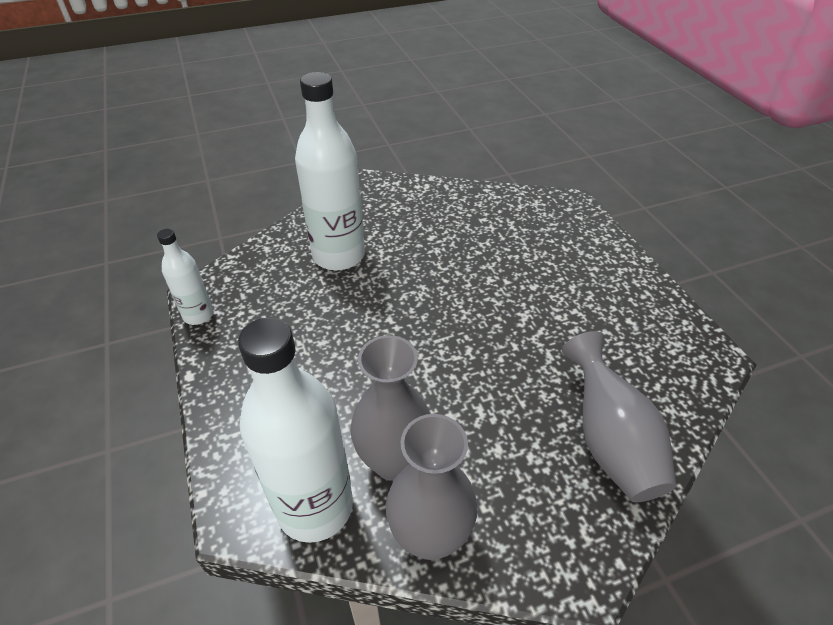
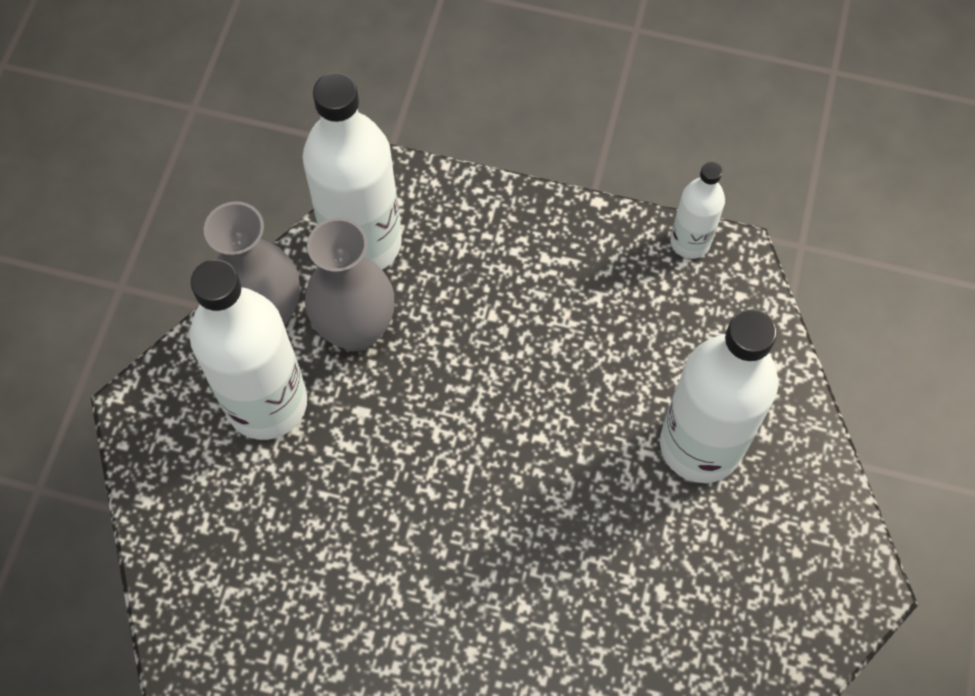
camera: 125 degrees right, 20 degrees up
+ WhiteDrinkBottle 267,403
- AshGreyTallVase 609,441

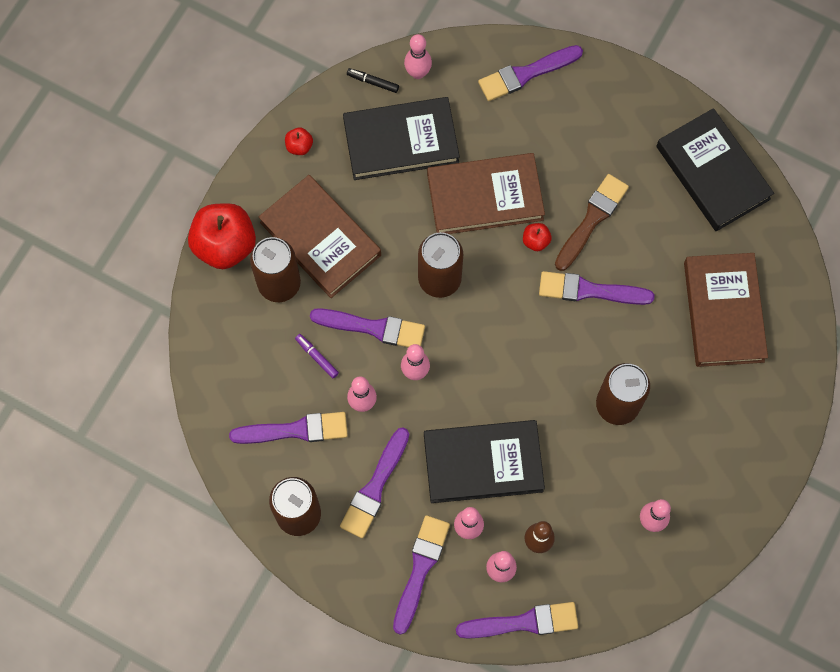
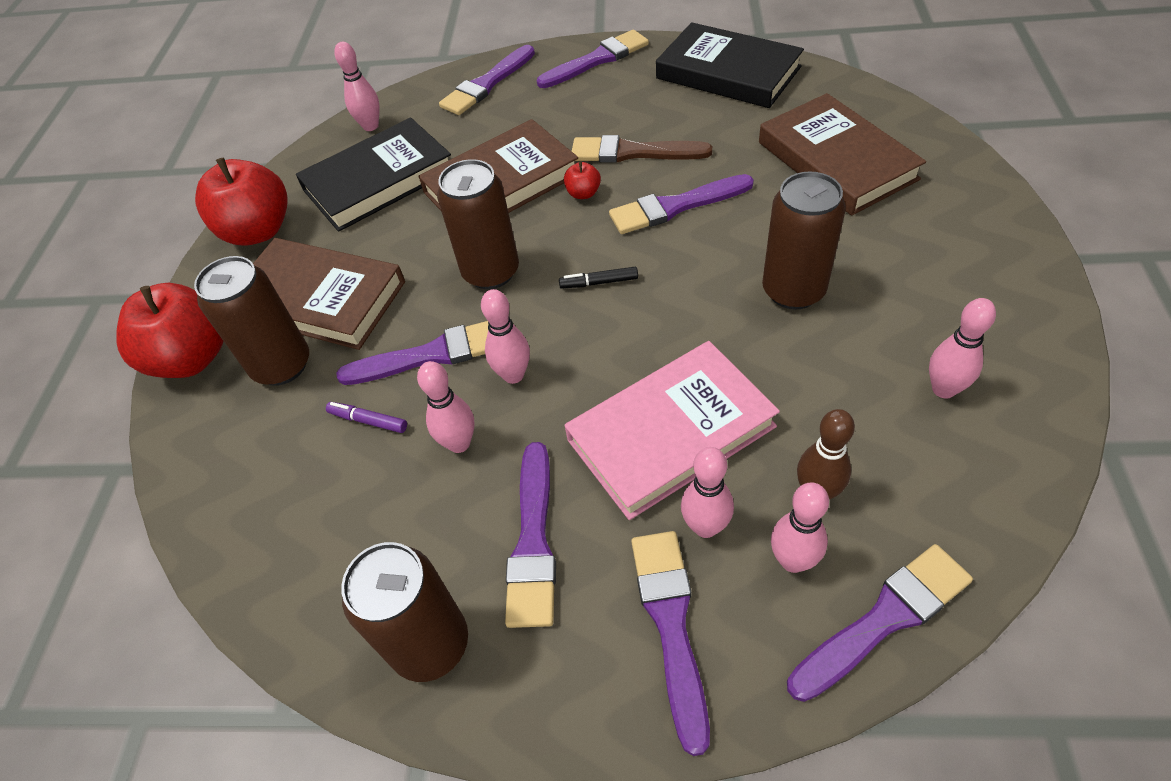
camera: 20 degrees left, 20 degrees down
~ CrimsonAppleFruit 299,146 = 258,231 x2.31
~ VioletPaintBrush 295,430 to 597,60
~ BlackMarker 373,82 to 599,282
~ BlackBook 483,463 to RosyBook 670,433
~ DarkBrownPaintBrush 592,219 = 633,152 90 degrees counterclockwise

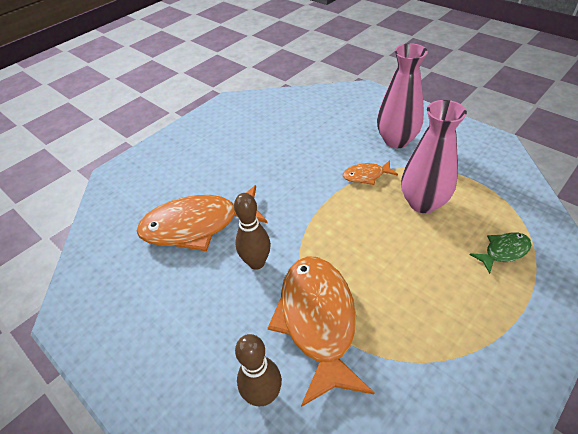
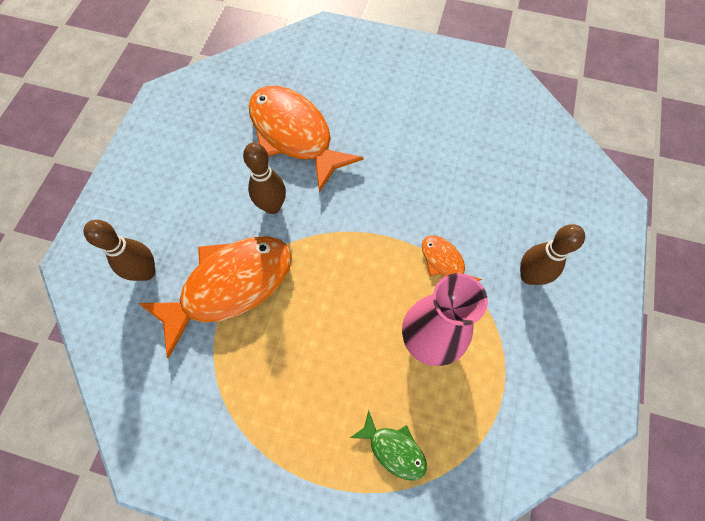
camera: 60 degrees right, 20 degrees up
~ RosyTallVase 396,140 to DarkBrownTenpin 529,276

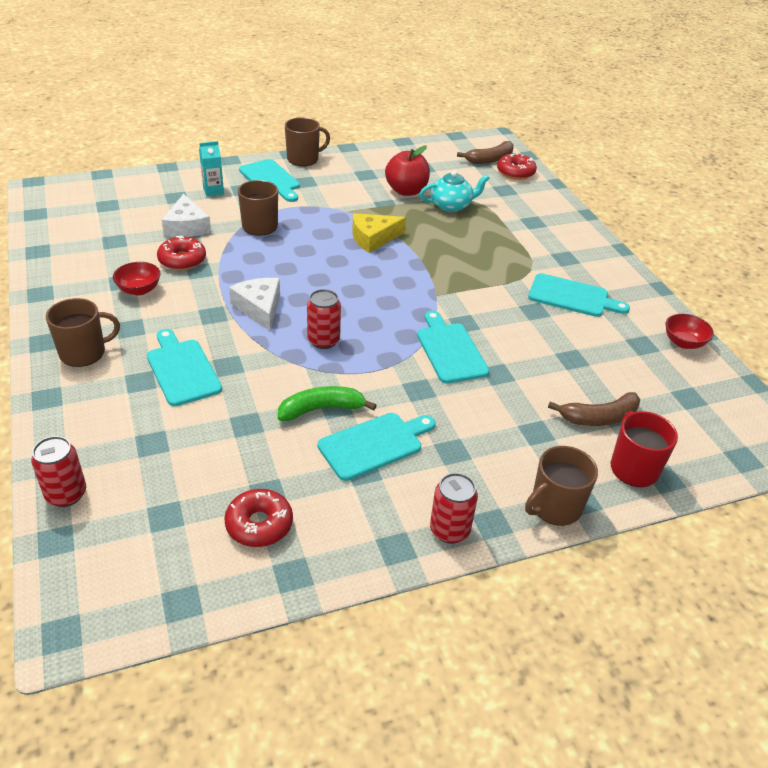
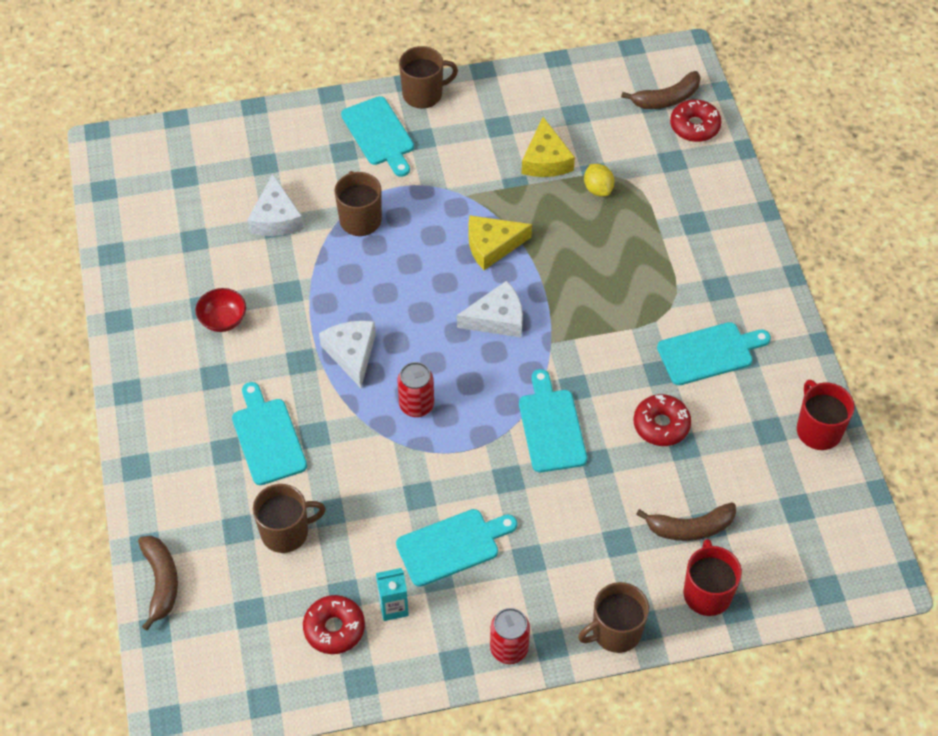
camera: 10 degrees right, 15 degrees up
~ CrimsonCan 66,494 to DarkBrownToyBanana 161,582
~ DarkBrownTeaMug 84,353 to 286,532
~ TurquoiseMilkCarton 213,191 to 393,607
+ WhiteCheese 497,318
~ CrimsonAppleFruit 406,191 to BrightYellowCheese 546,160
~ TurquoiseTeapot 451,205 to BrightYellowToyLemon 598,189
~ CrimsonDoughnut 182,260 to 661,425
~ TurquoiseCuttingBoard 572,297 = 709,353 45 degrees counterclockwise
~ CrimsonBowl 683,342 to CrimsonTeaMug 818,430
- GreenToyBanana 321,409

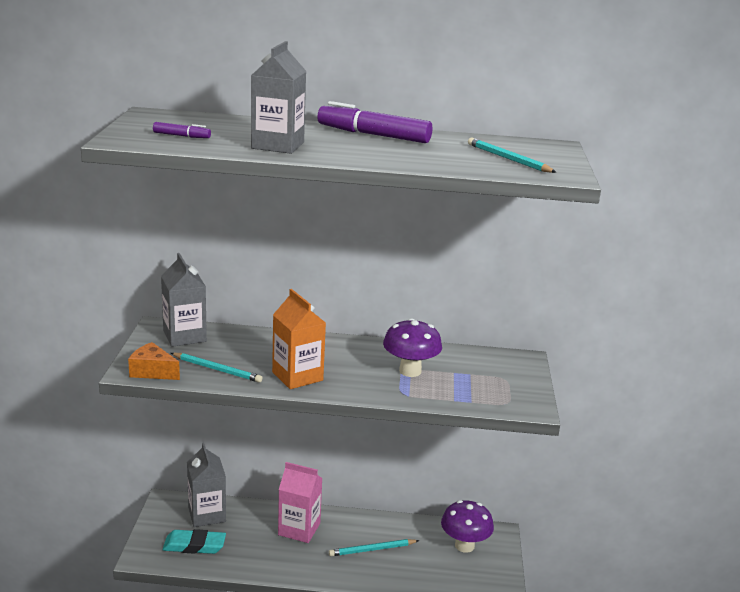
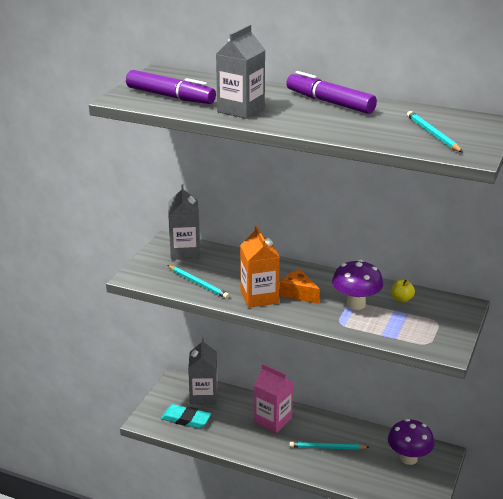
camera: 20 degrees right, 5 degrees up
~ VioletMarker 181,136 = 170,96 x2.10
~ OrangeCheese 152,371 to 298,293
+ BrightYellowAppleFruit 402,299

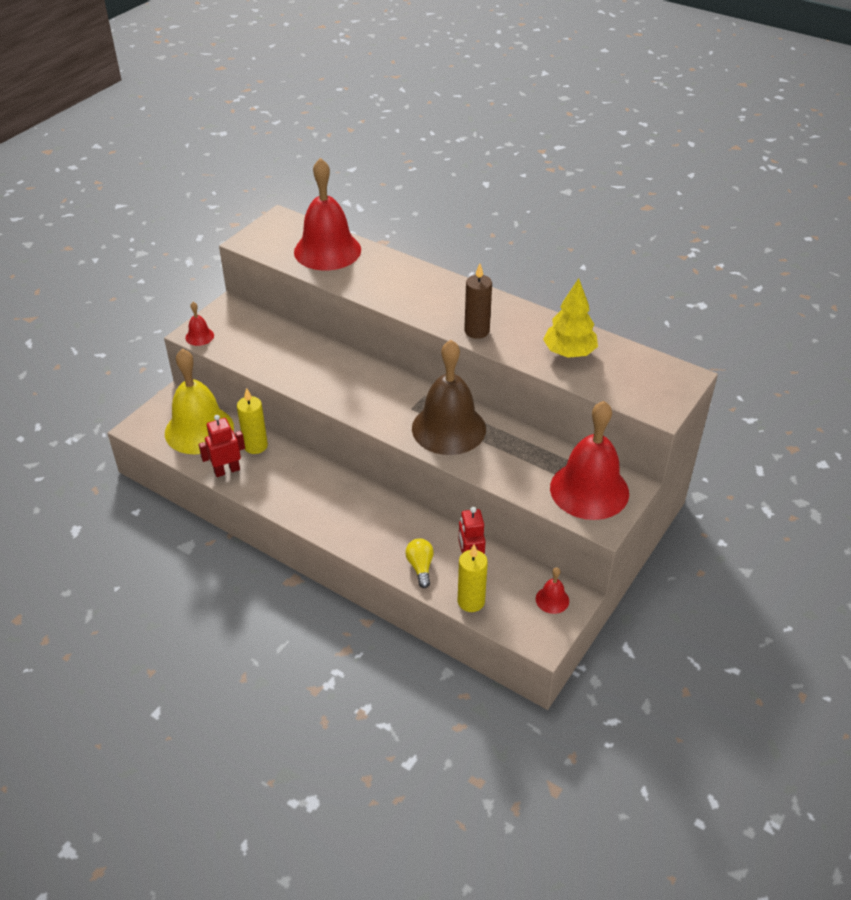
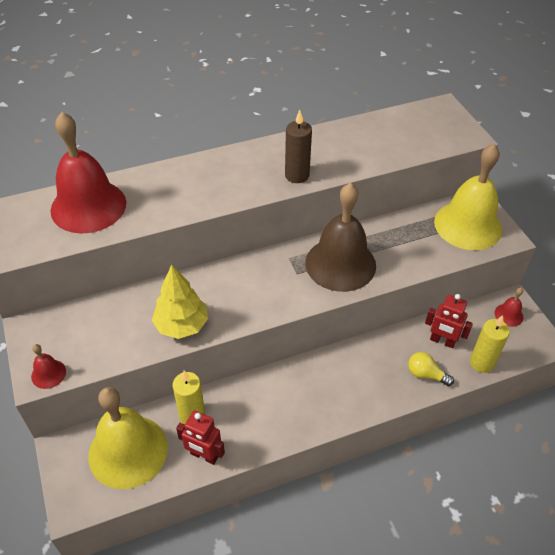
camera: 55 degrees left, 5 degrees up
~ BrightYellowToyTree 569,353 to 181,325
~ CrimsonRobot 227,470 = 204,456 75 degrees counterclockwise
~ CrimsonHandBell 589,490 to BrightYellowHandBell 468,225

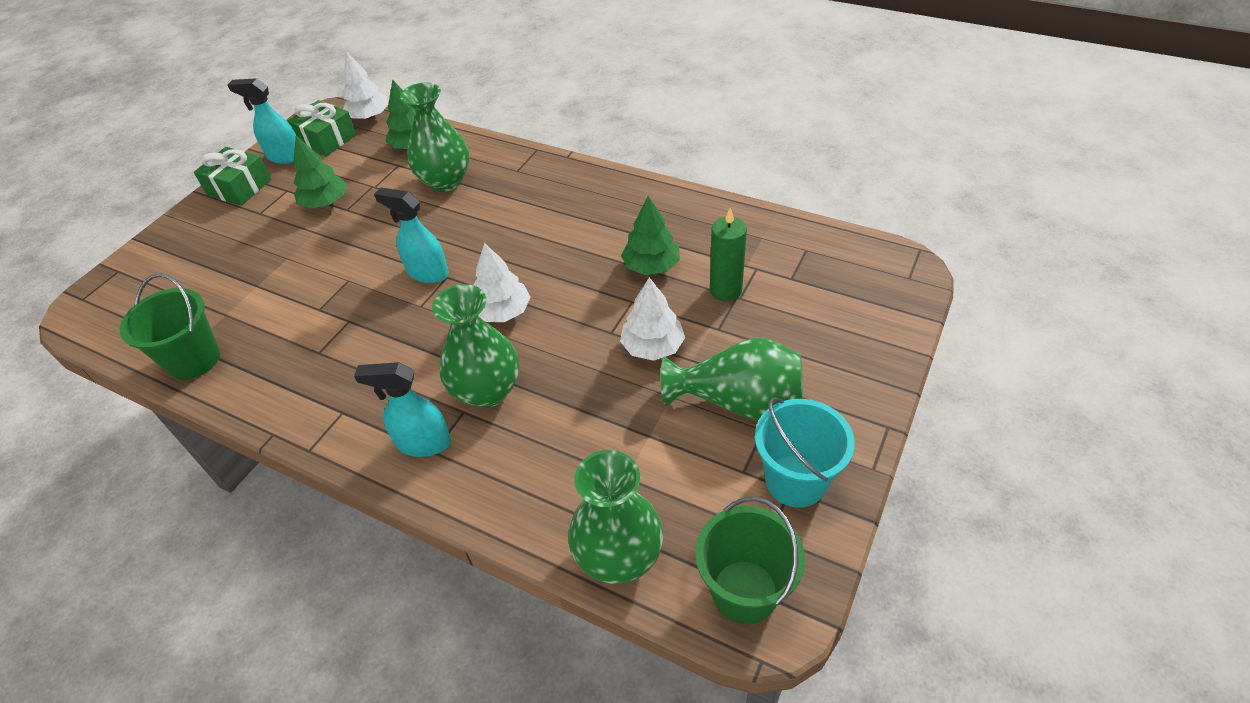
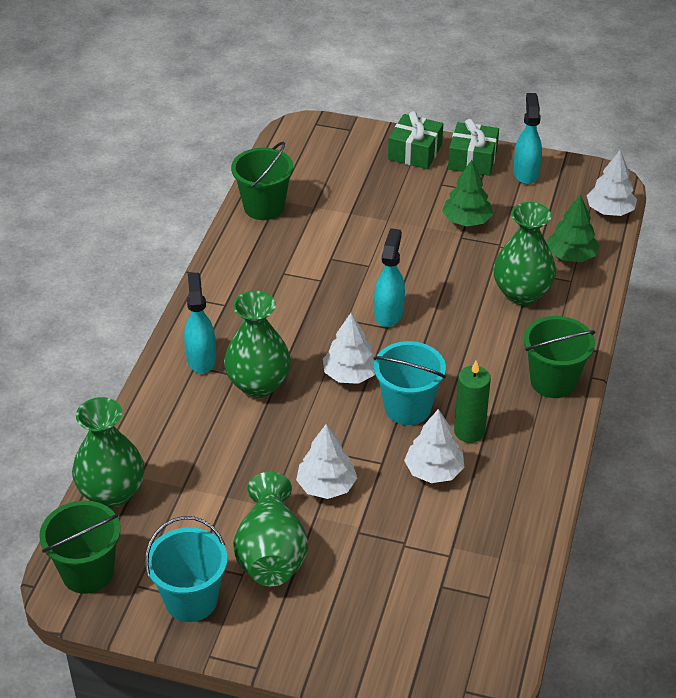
camera: 75 degrees right, 5 degrees down
+ TurquoiseSandBucket 407,408
~ GreenWrappedGift 327,139 to 415,152
~ GreenToyTree 651,266 to WhiteToyTree 434,471
~ GreenWaxCandle 725,290 to 469,431
+ GreenSandBucket 553,381

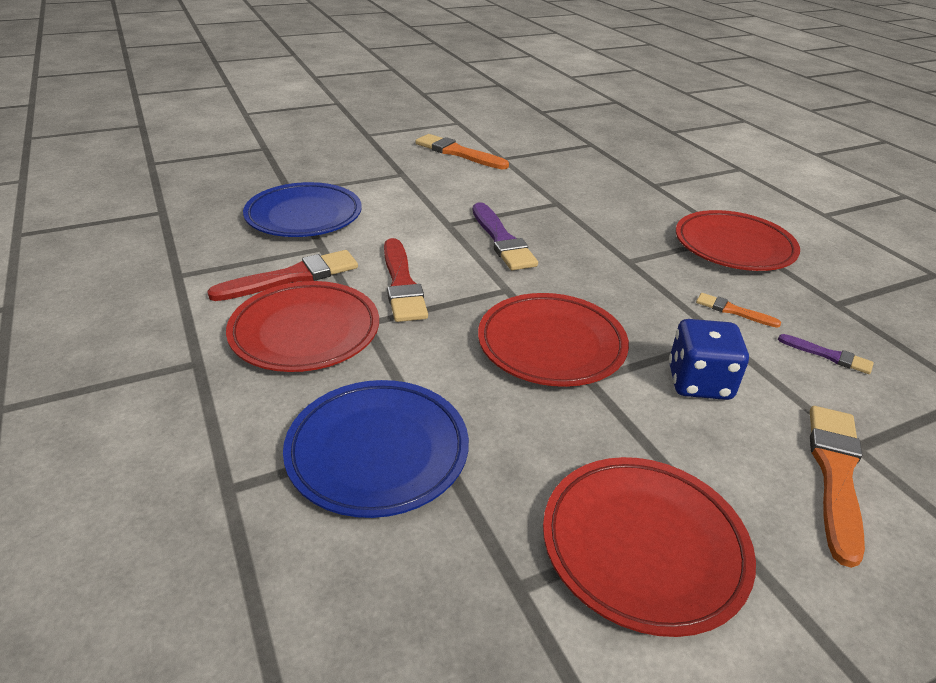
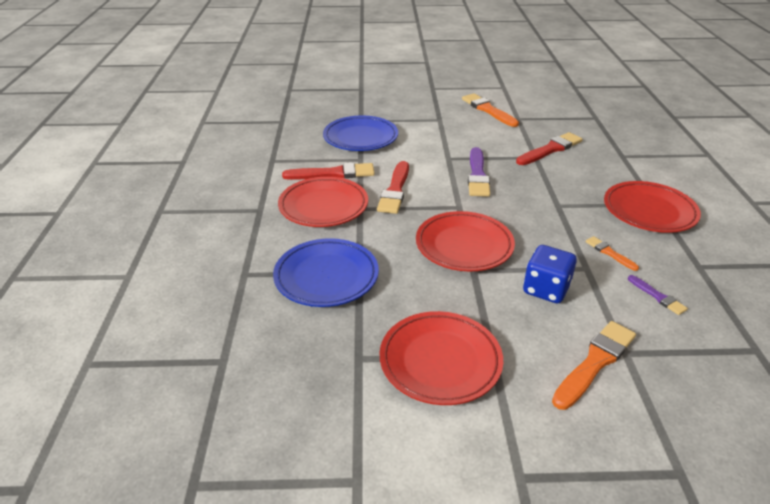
camera: 25 degrees right, 0 degrees up
+ CrimsonPaintBrush 550,149

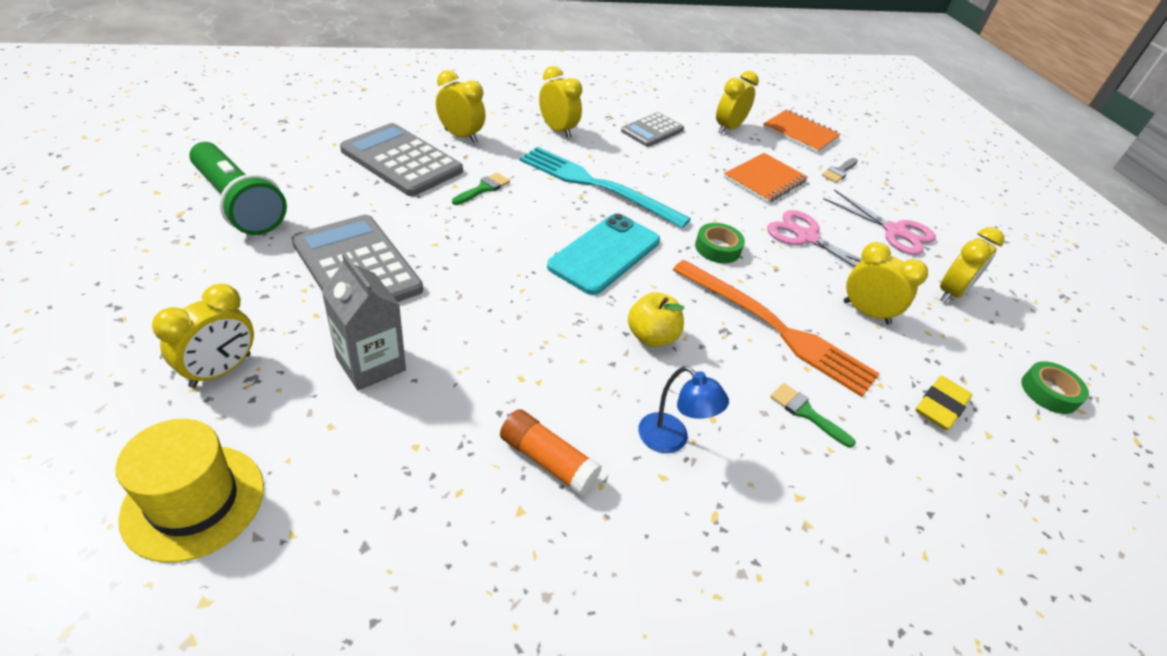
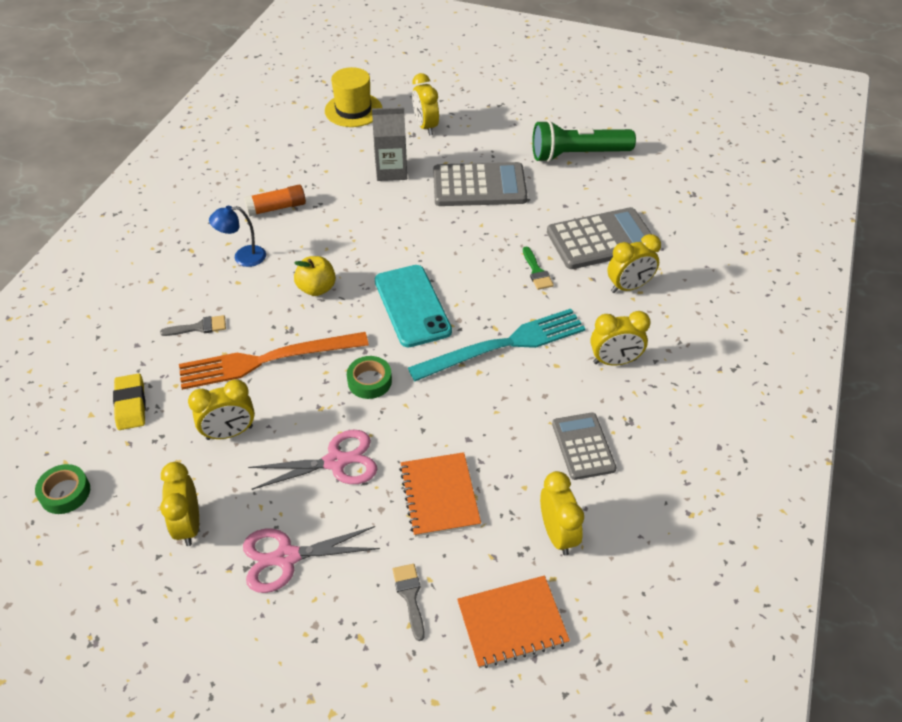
camera: 130 degrees right, 5 degrees up
~ GreenPaintBrush 806,413 to AshGreyPaintBrush 199,327

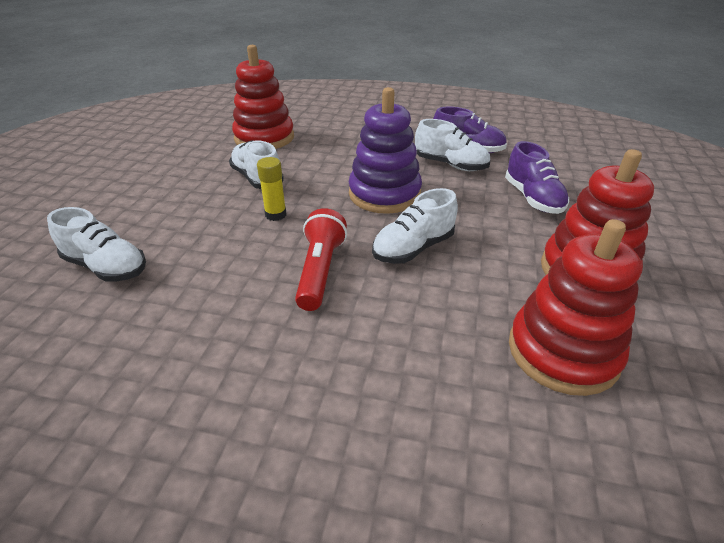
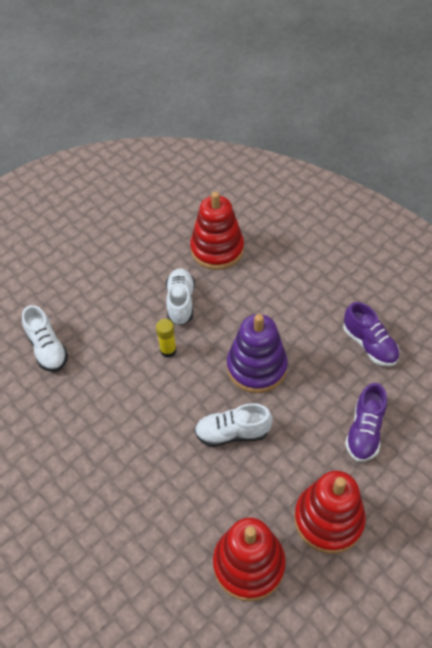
camera: 35 degrees right, 15 degrees up
- CrimsonFlashlight 320,271
- WhiteShoe 451,165

